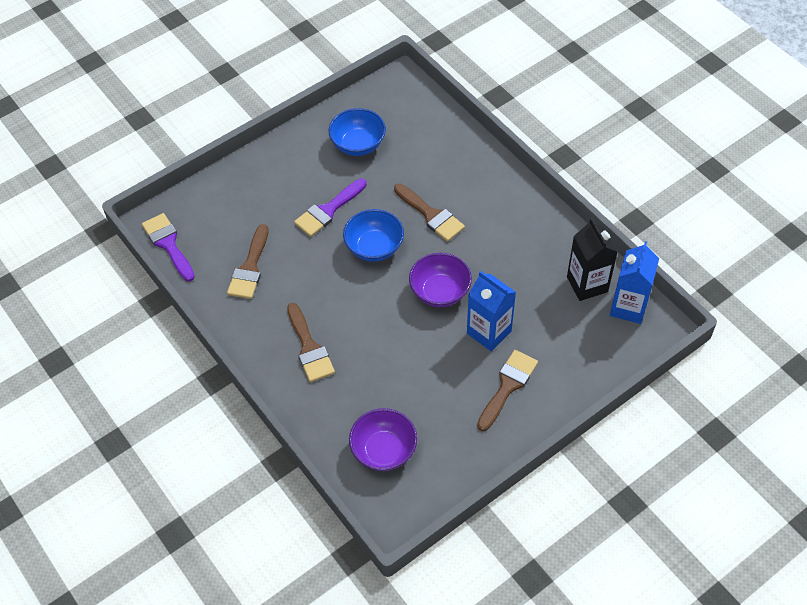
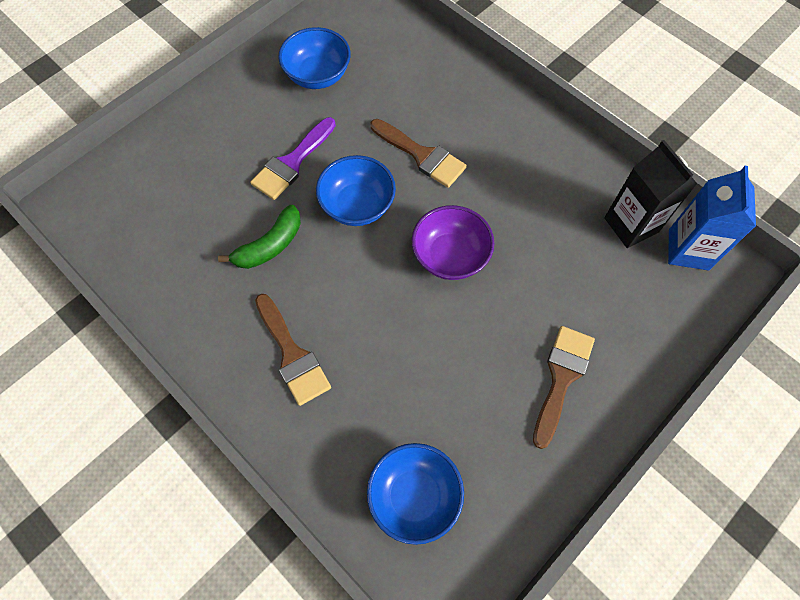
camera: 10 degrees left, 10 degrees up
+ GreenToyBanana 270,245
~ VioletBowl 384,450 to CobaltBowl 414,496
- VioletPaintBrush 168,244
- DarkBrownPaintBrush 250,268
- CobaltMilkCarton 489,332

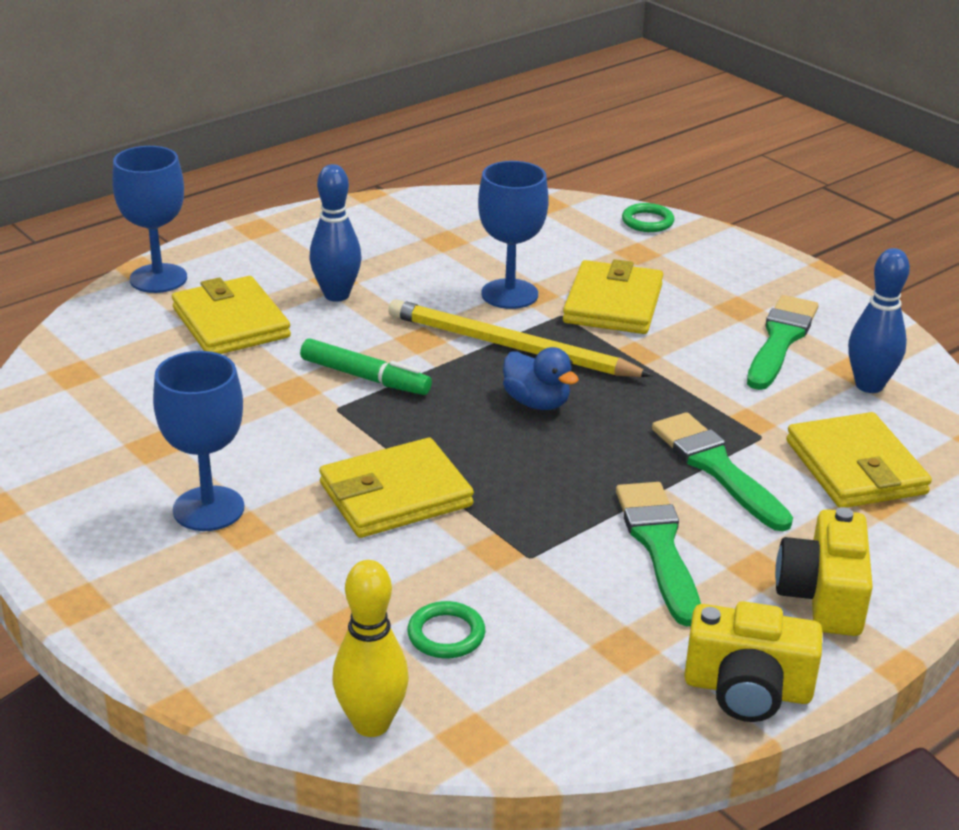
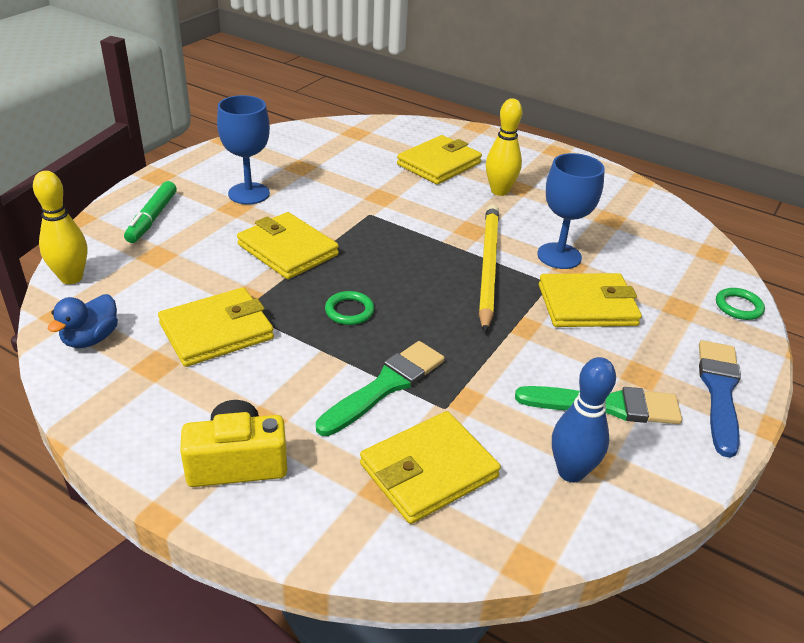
camera: 70 degrees right, 5 degrees up
~ CobaltToyDuck 537,403 to 91,339
~ GreenMarker 365,377 to 152,218
+ BrightYellowCardWallet 217,331
~ GreenTorus 446,634 to 349,311
~ CobaltTenpin 336,295 to BrightYellowTenpin 499,191
+ CobaltPaintBrush 719,391
- CobaltGoblet 158,278
- GreenPaintBrush 659,546
- BrightYellowPhotoCamera 747,689

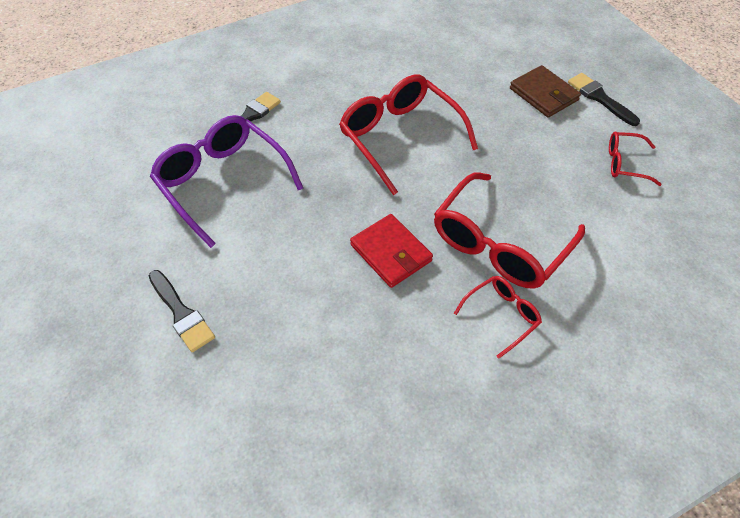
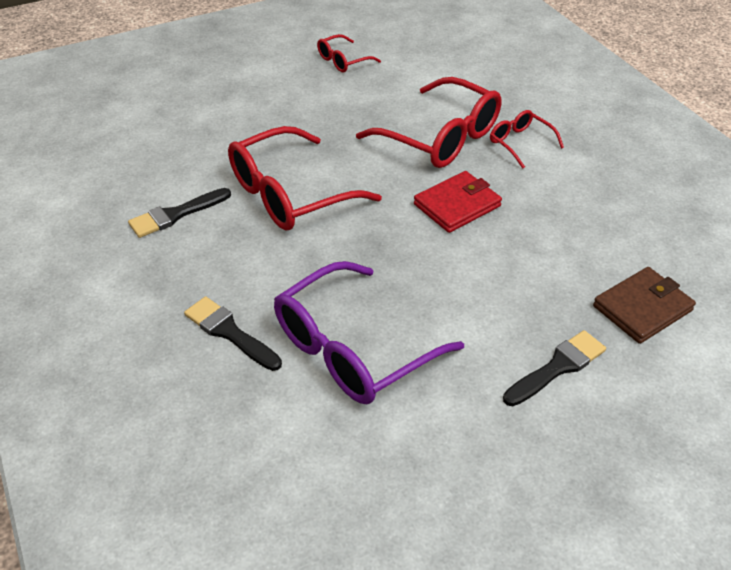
camera: 90 degrees left, 10 degrees down
~ BlackPaintBrush 599,98 to 176,215
~ CrimsonEyeglasses 625,163 = 343,61 45 degrees clockwise
~ DarkBrownCardWallet 543,94 to 642,308

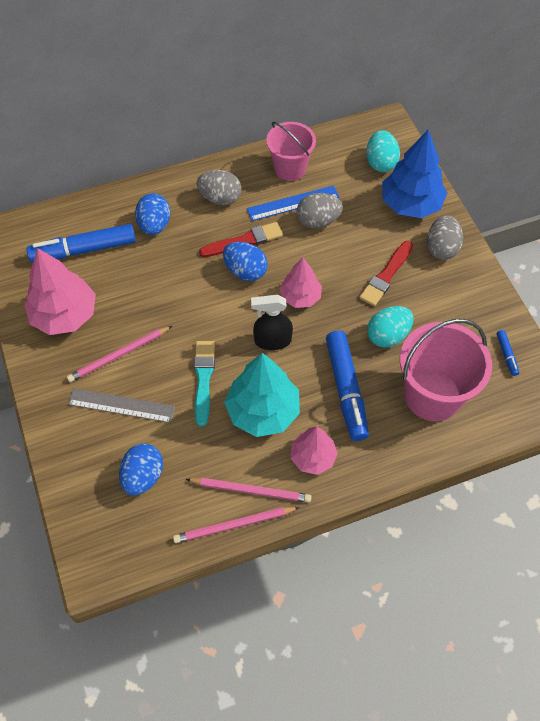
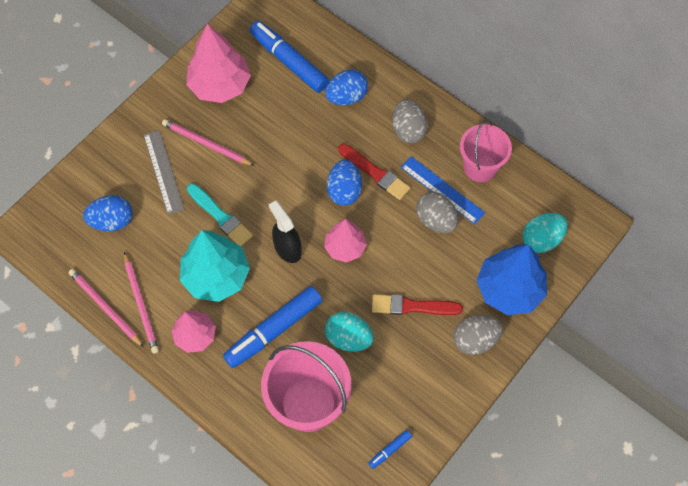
camera: 60 degrees right, 5 degrees up
~ TurquoisePaintBrush 203,379 = 220,216 75 degrees clockwise

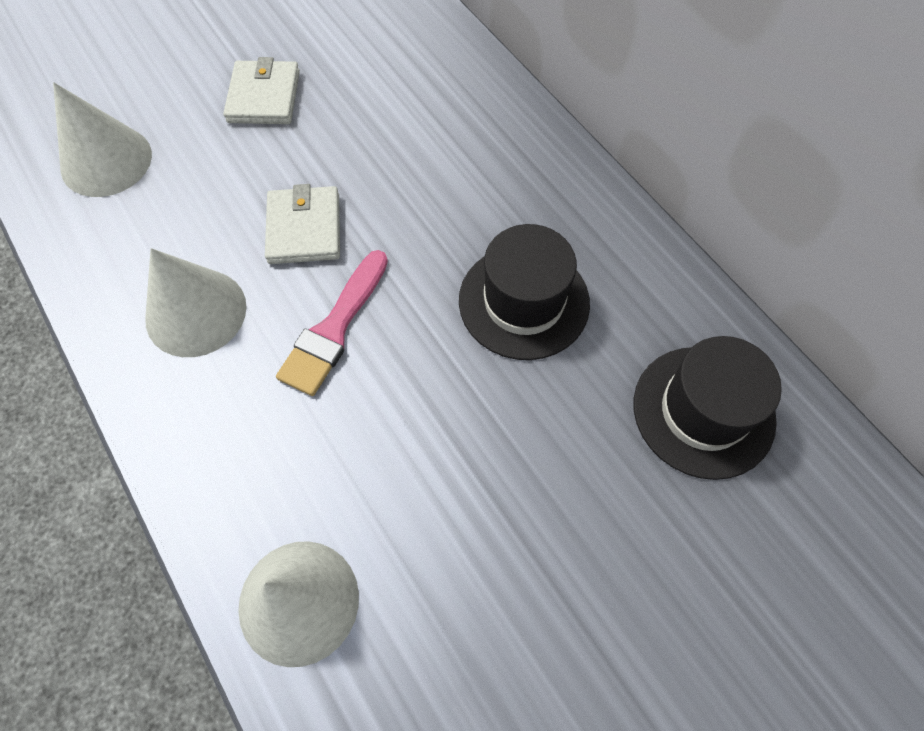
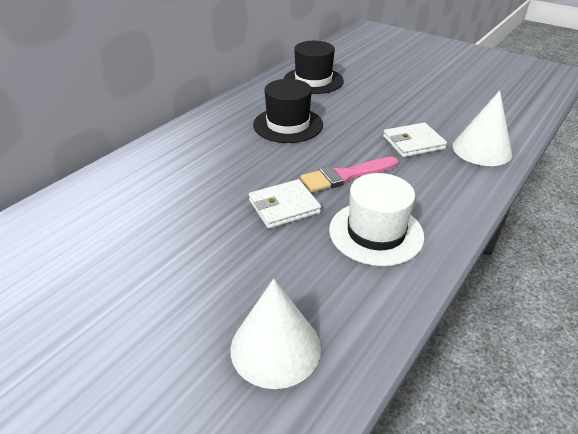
camera: 110 degrees left, 25 degrees down
~ RosyPaintBrush 334,329 = 345,176 150 degrees clockwise
~ WhiteSolidCone 196,312 to WhiteTopHat 376,233
~ WhiteCardWallet 264,97 to 413,143

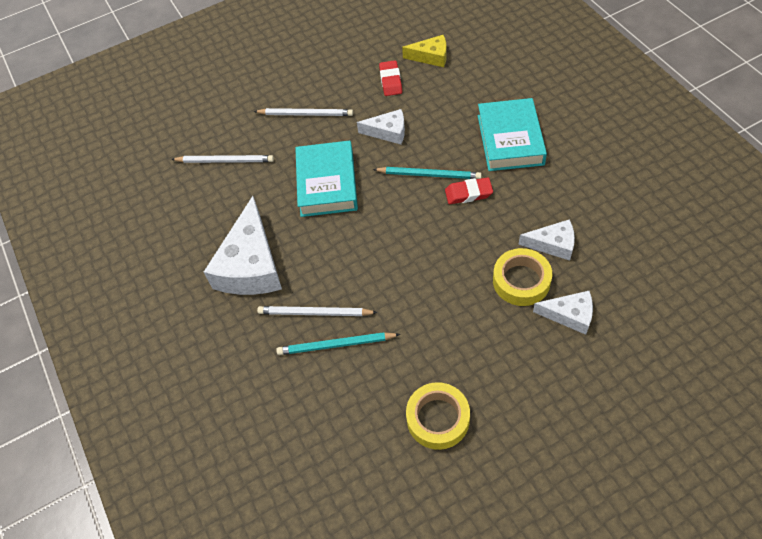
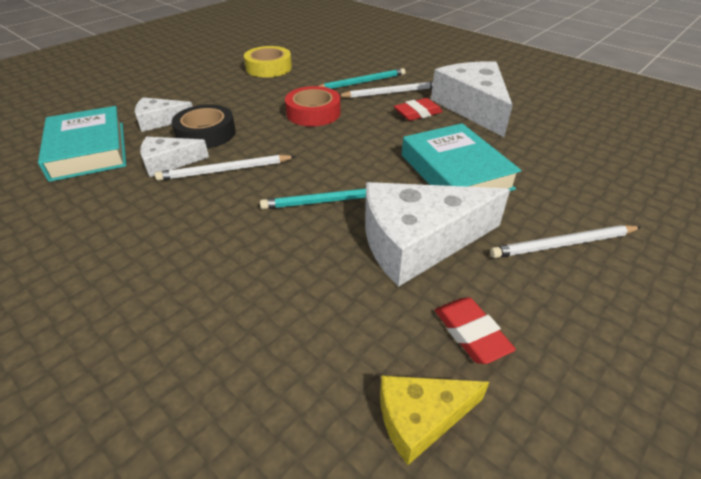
camera: 155 degrees right, 15 degrees down
~ TurquoiseBook 510,140 to 89,150
~ WhitePencil 225,161 to 225,170
~ BrightYellowTape 521,281 to BlackTape 206,133
+ CrimsonTape 313,113
~ WhiteCheese 388,132 = 418,242 x1.88
~ CrimsonGumEraser 468,193 to 417,113

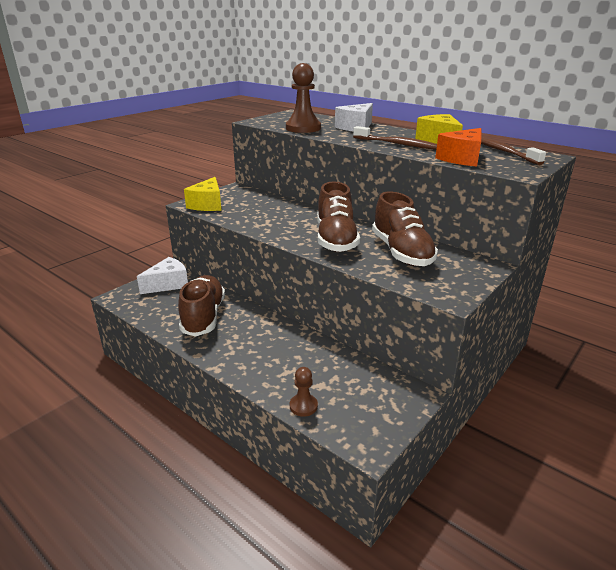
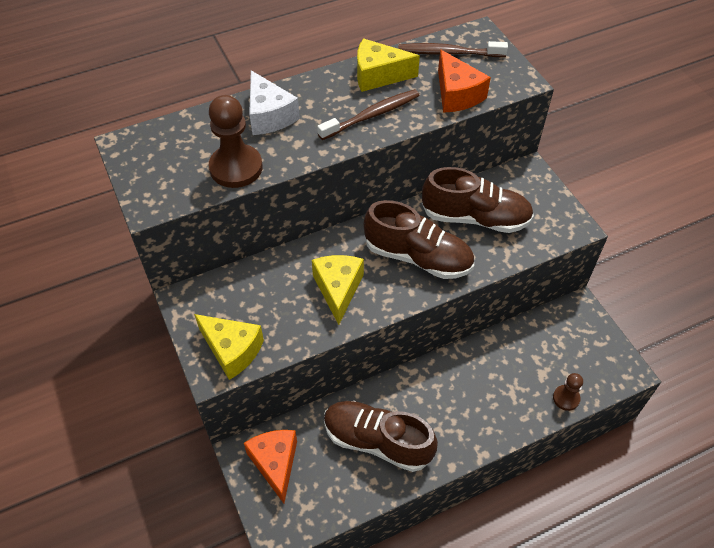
camera: 65 degrees left, 25 degrees up
~ WhiteCheese 168,284 to OrangeCheese 275,464
+ BrightYellowCheese 338,289

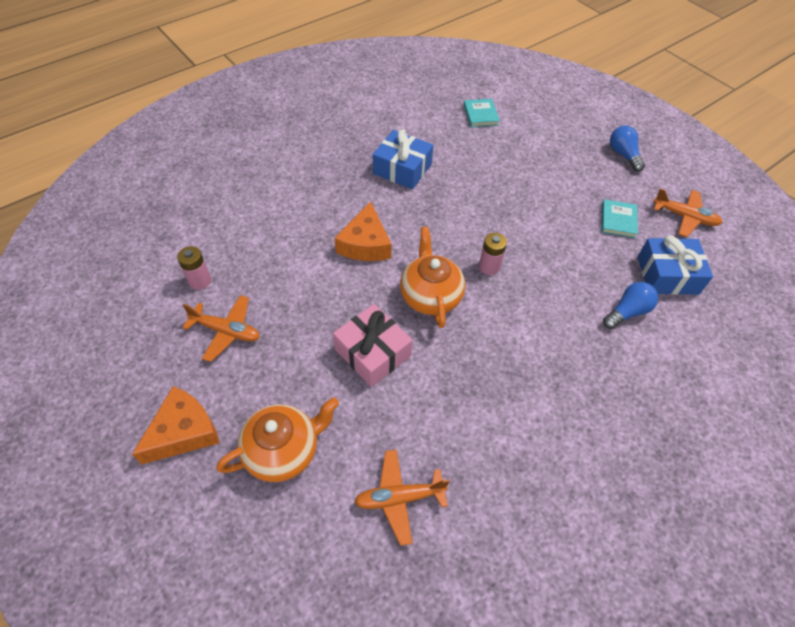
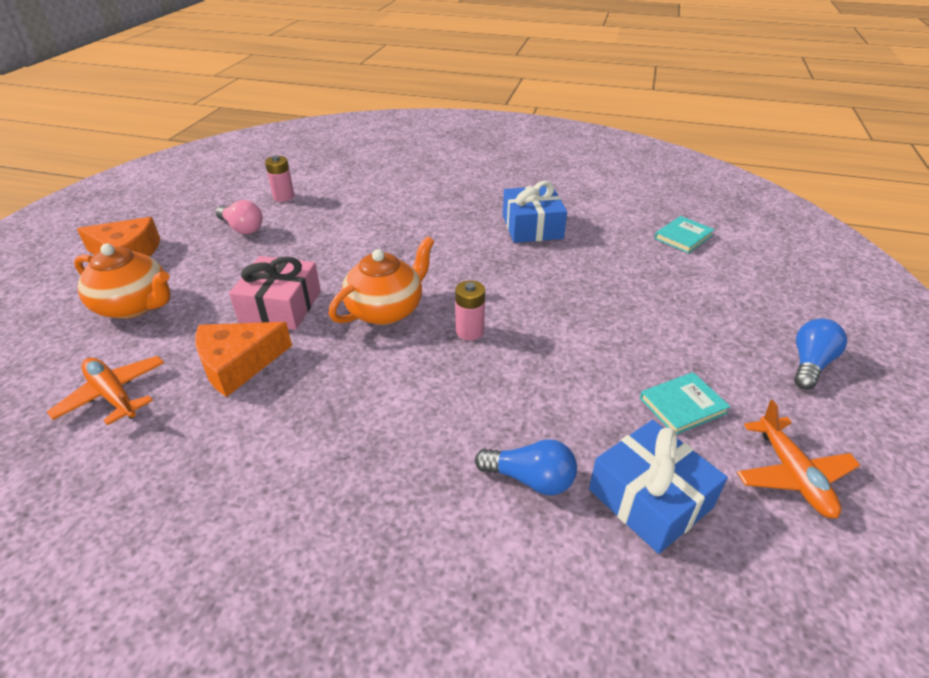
camera: 55 degrees right, 15 degrees down
~ OrangeCheese 365,244 to 238,364
~ OrangeToyPlane 226,331 to RosyBulb 242,228

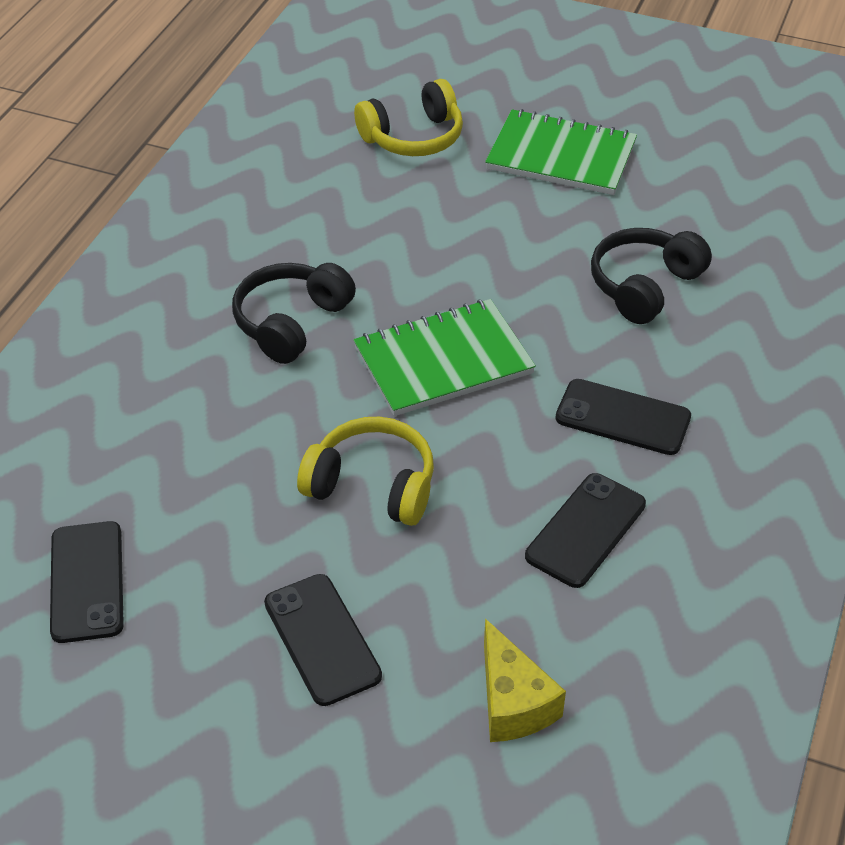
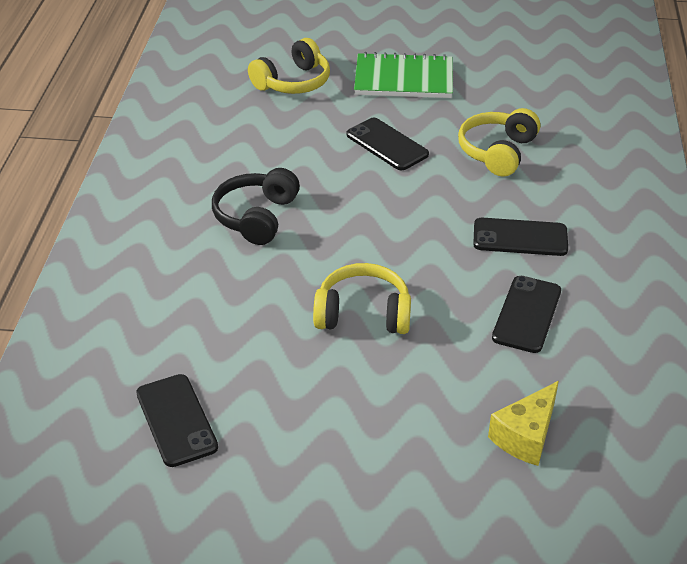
camera: 15 degrees left, 5 degrees down
~ BlackPhone 322,639 to 387,145
~ BlackHeadphones 644,286 to BrightYellowHeadphones 497,152
~ BrightYellowCheese 512,702 = 526,436 75 degrees clockwise
- GreenExerciseBook 443,361

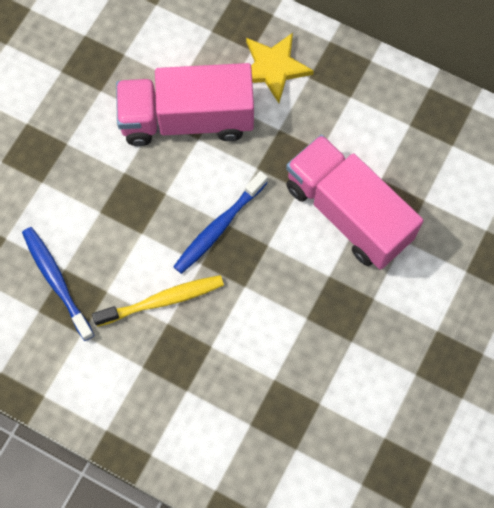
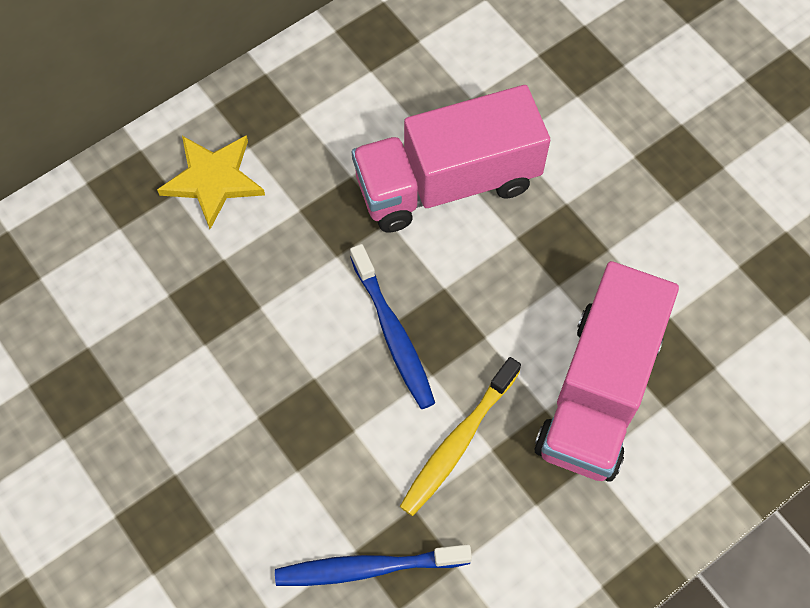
camera: 65 degrees left, 5 degrees down
~ BrightYellowDentalBrush 162,300 = 458,442 150 degrees counterclockwise
~ RosyToyTruck 187,119 to 598,392

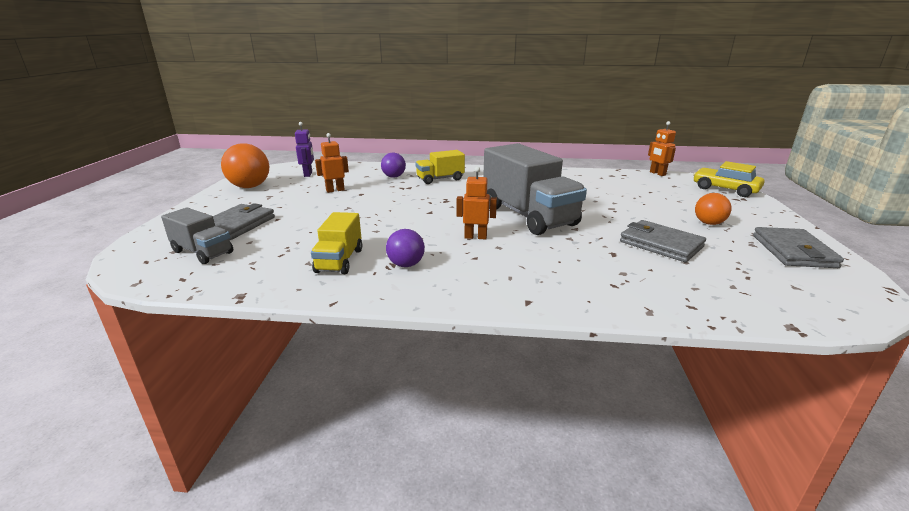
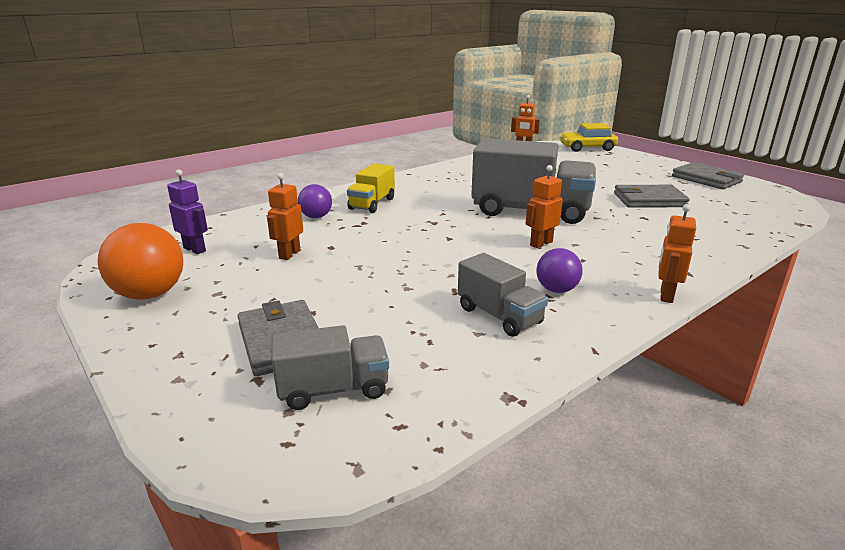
camera: 45 degrees left, 0 degrees up
~ BrightYellowToyTruck 339,261 to AshGreyToyTruck 499,316
+ OrangeRobot 666,295
- OrangeBall 708,223

